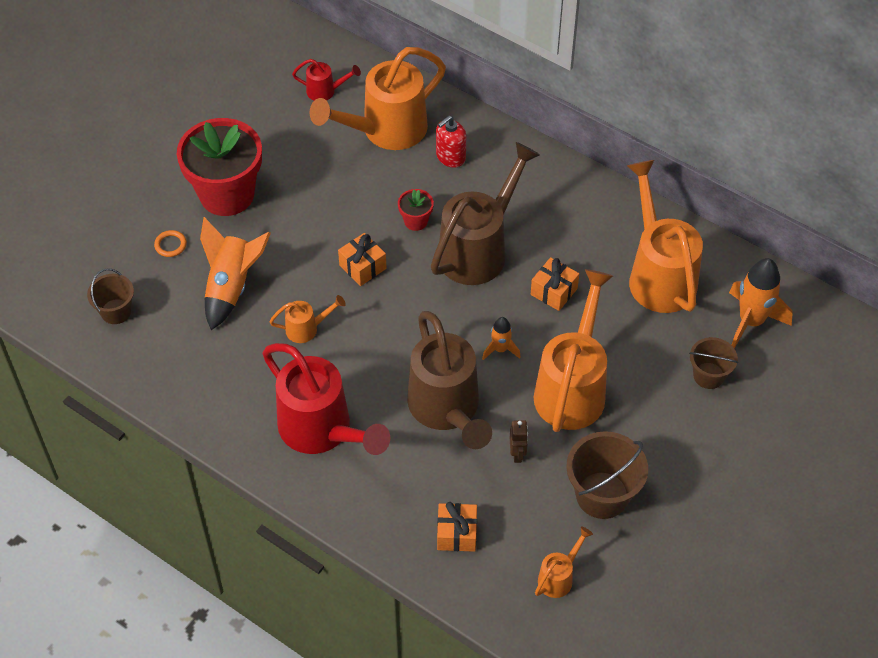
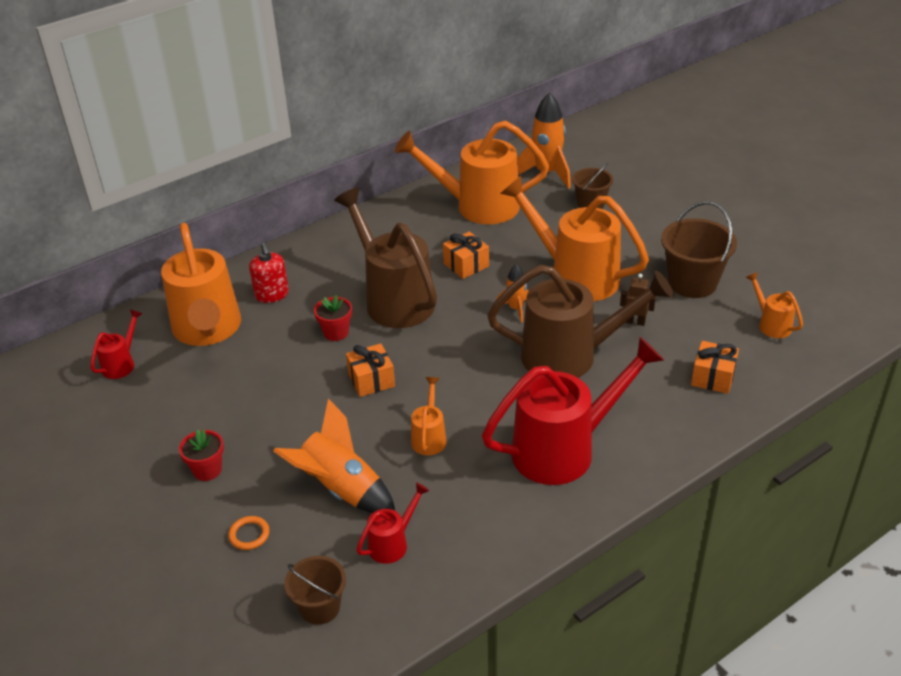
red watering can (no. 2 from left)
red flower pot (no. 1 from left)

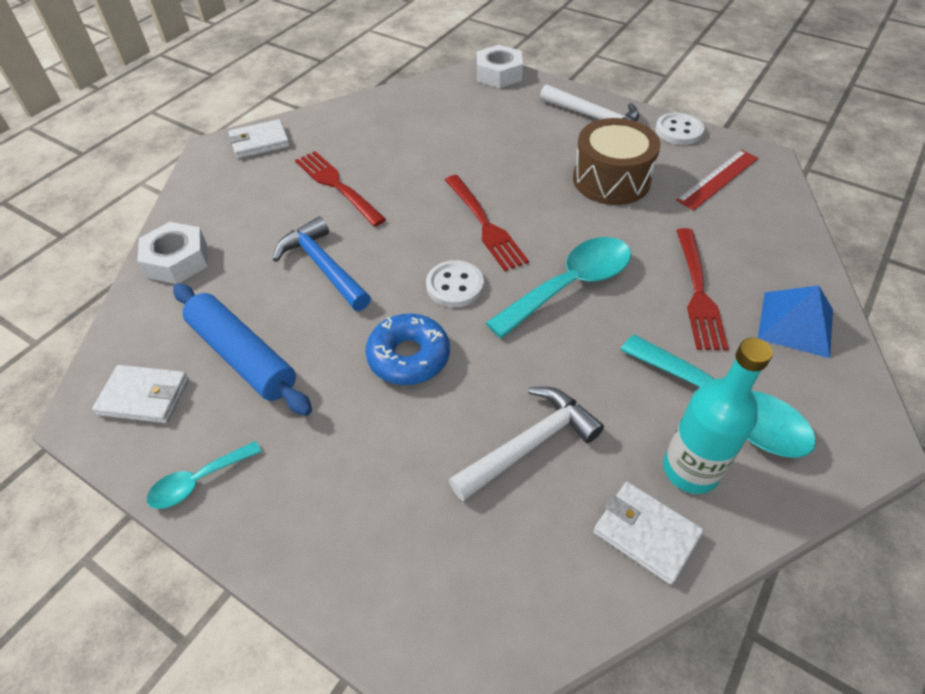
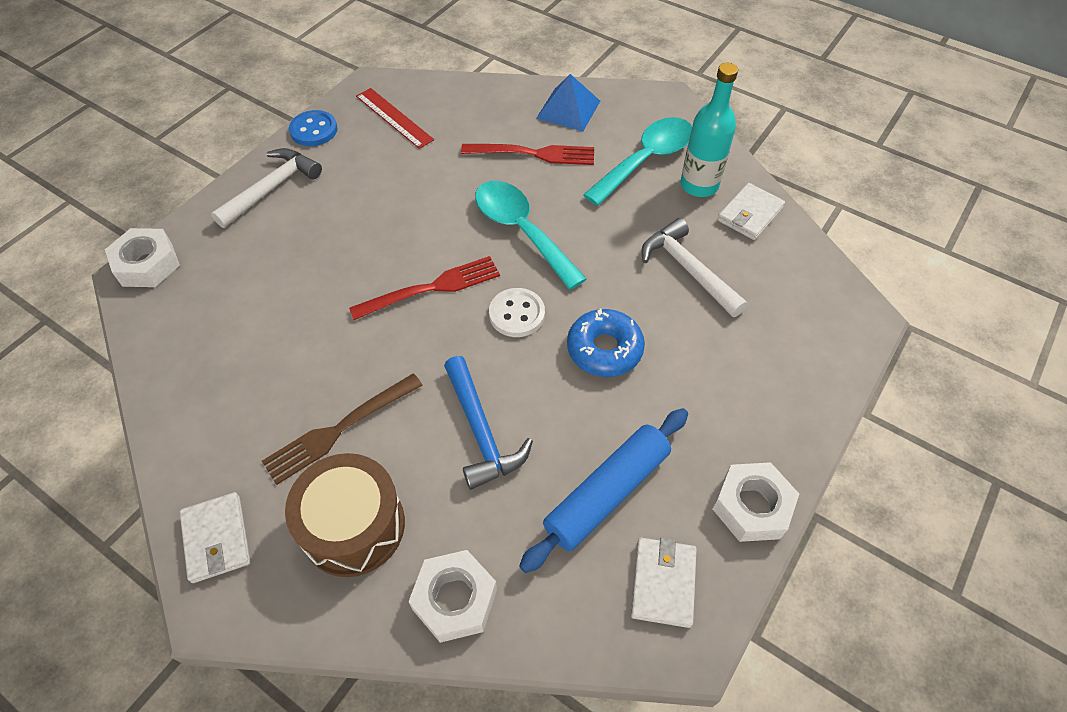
brown drum
white nut (no. 3 from left)
brown fork
blue button
blue hammer

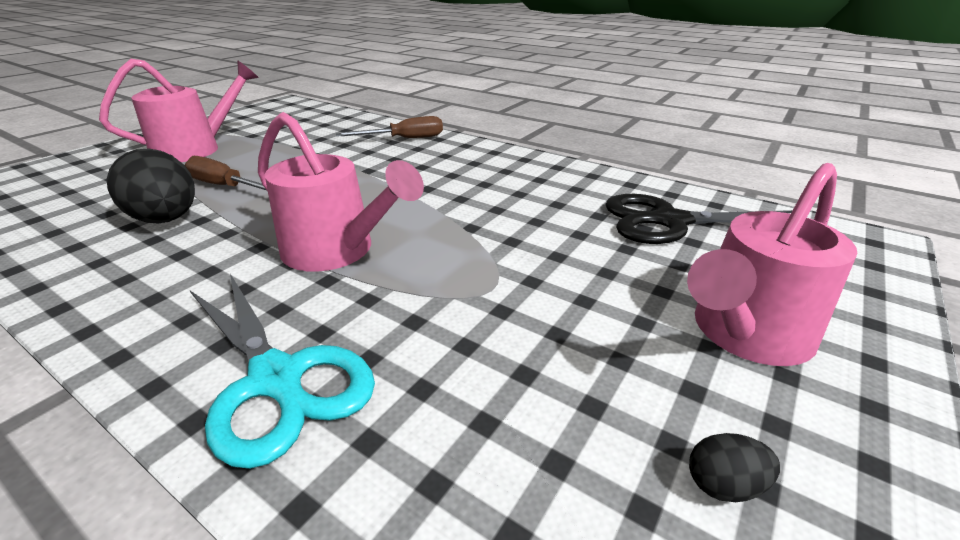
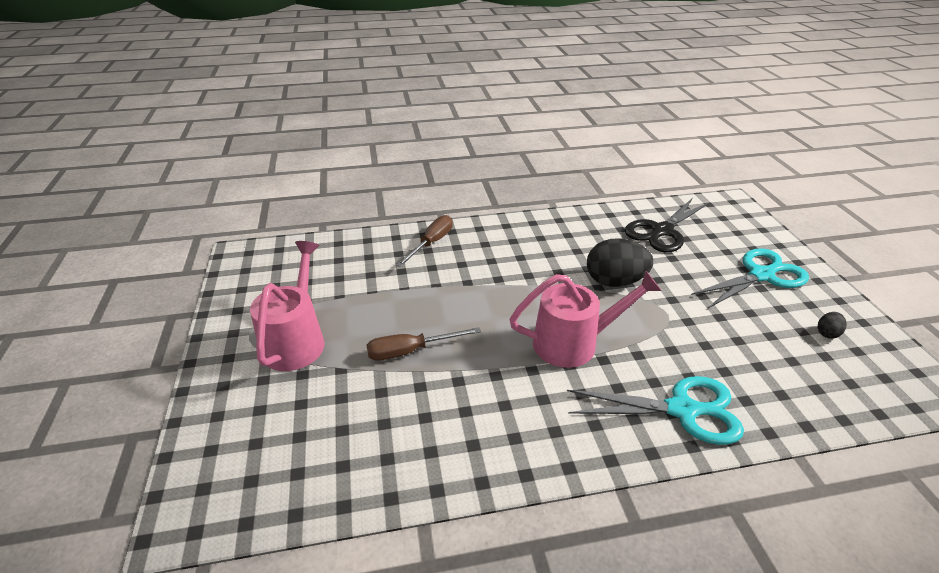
black egg (no. 1 from left)
turquoise scissors (no. 2 from left)

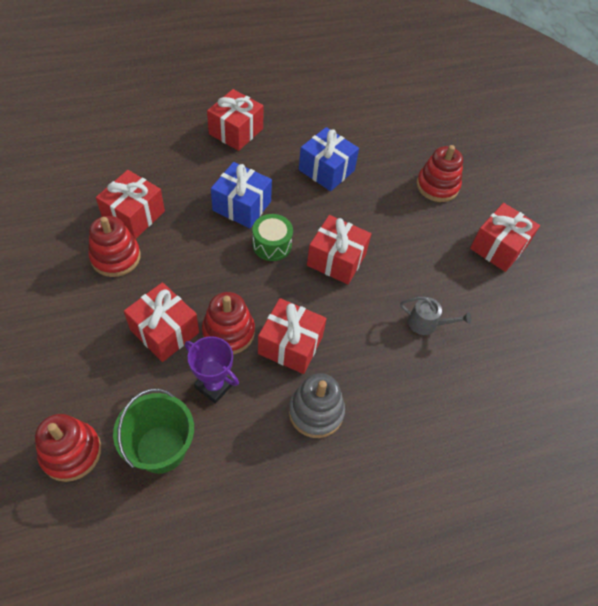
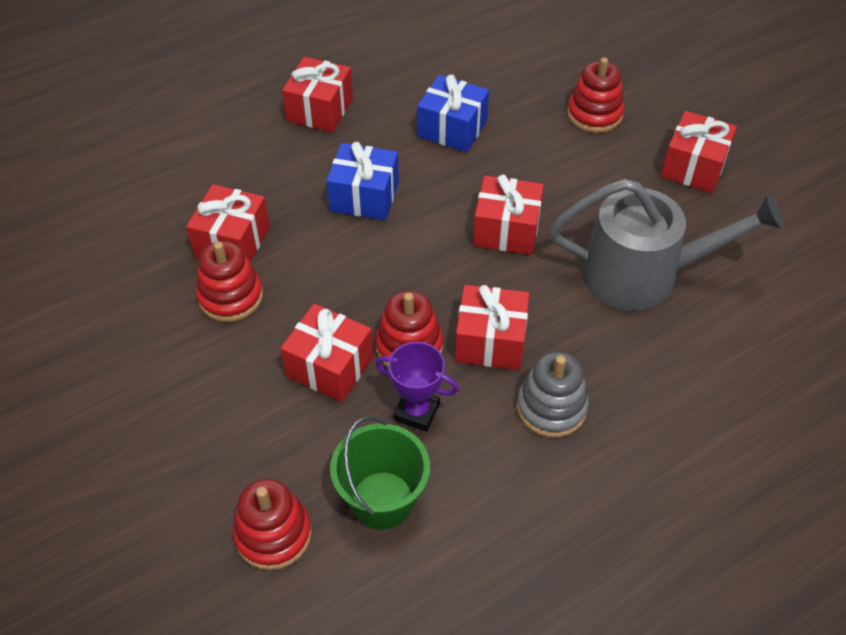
green drum
grey watering can

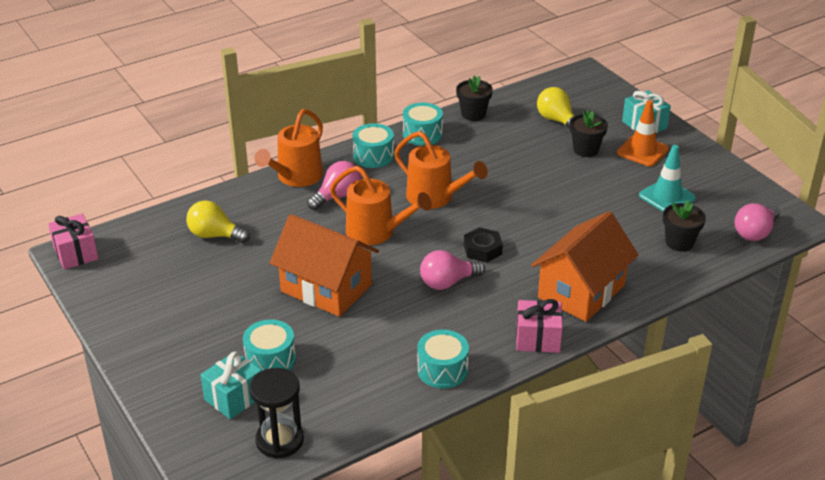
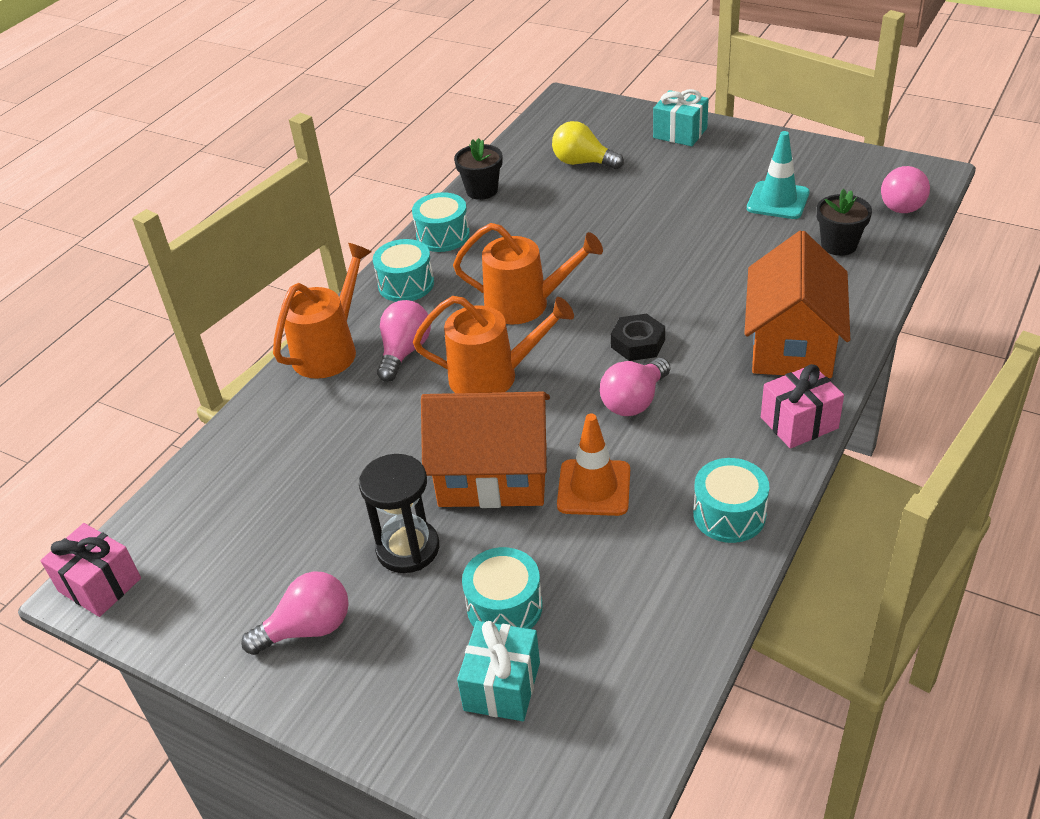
yellow light bulb (no. 1 from left in the first image)
black flower pot (no. 2 from left in the first image)
pink light bulb (no. 1 from left)
black hourglass
orange traffic cone
orange watering can (no. 1 from left)

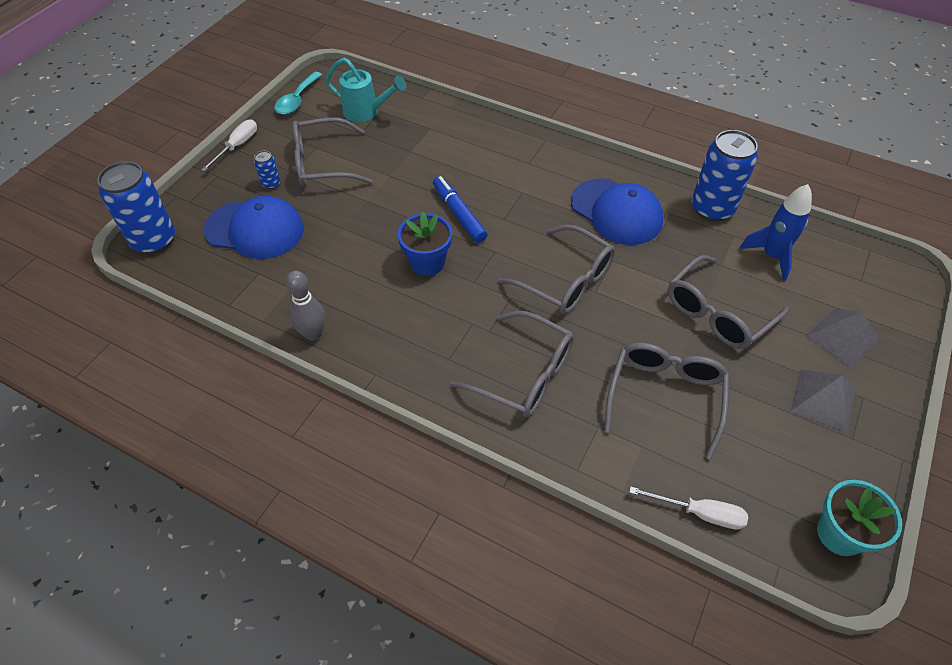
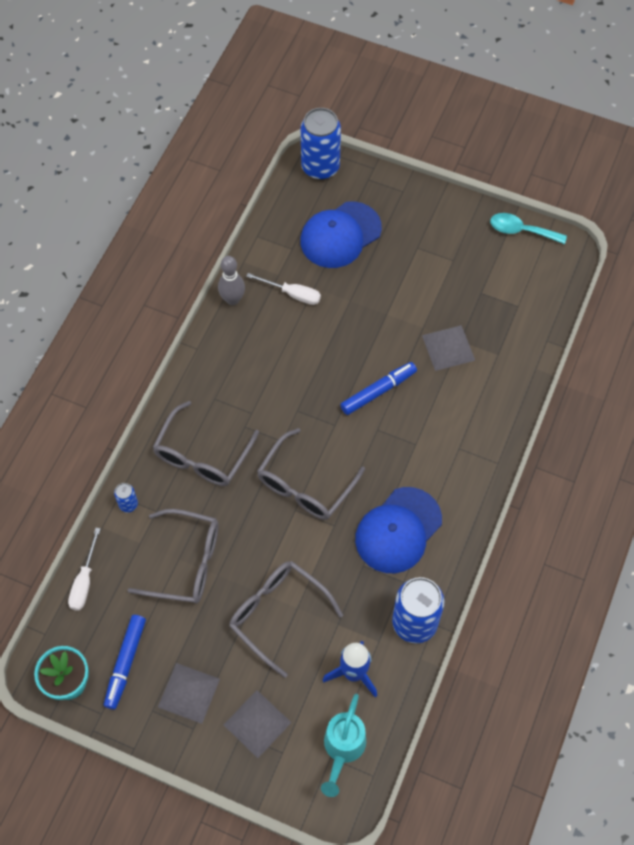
grey glasses (no. 1 from left in the first image)
blue flower pot
blue marker (no. 1 from left)
grey pyramid (no. 3 from left)
white screwdriver (no. 2 from left)
blue can (no. 1 from left)
turquoise watering can
blue cap (no. 1 from left)

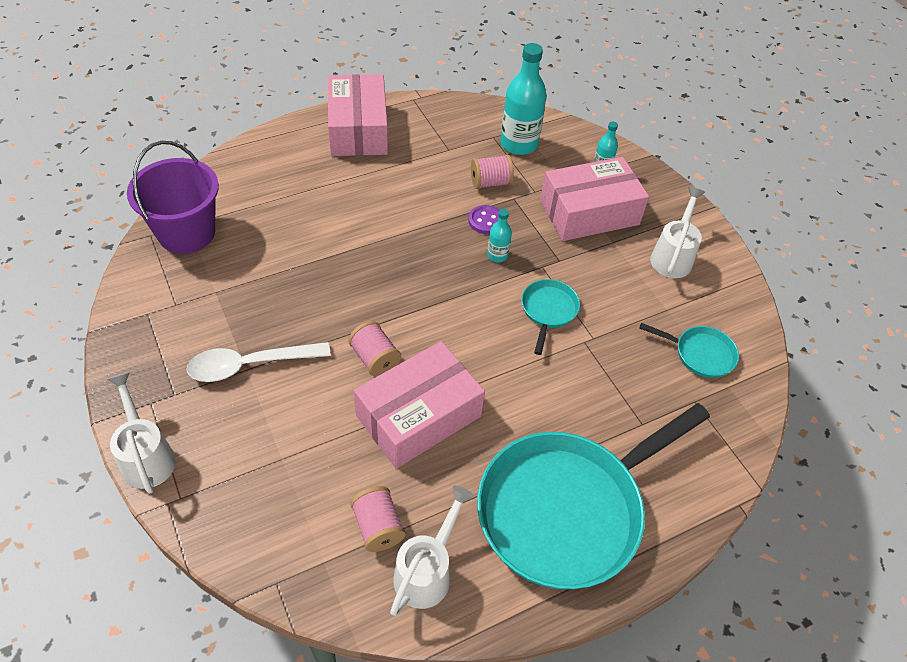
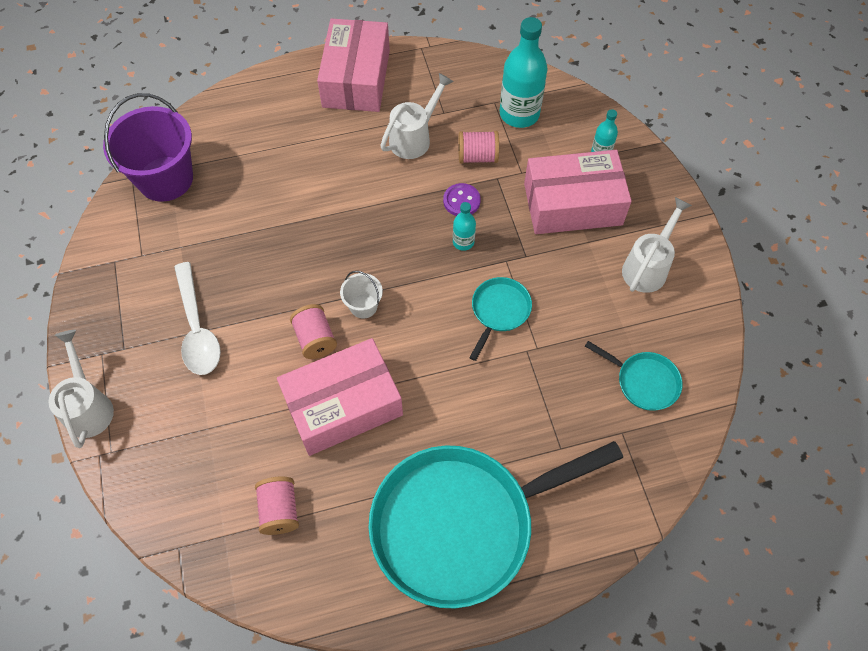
white bucket
white watering can (no. 2 from left)
white spoon

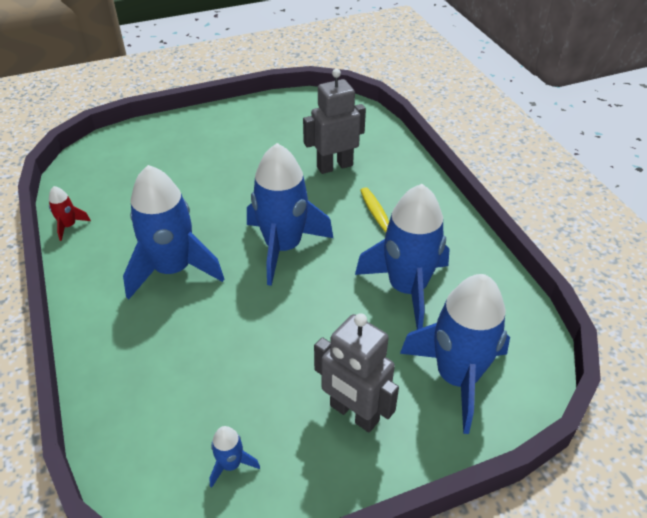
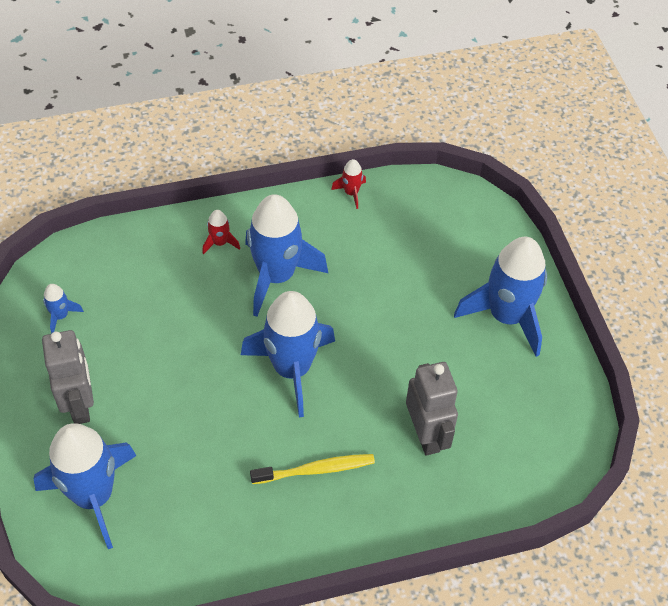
red rocket (no. 1 from left)
blue rocket (no. 5 from left)
grey robot (no. 1 from left)

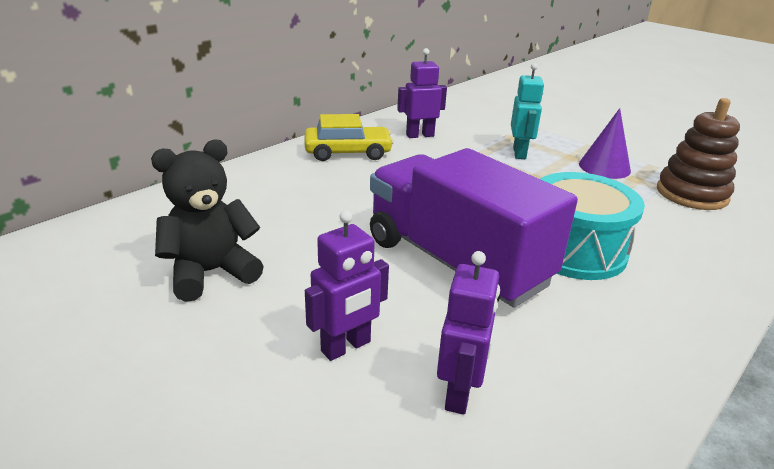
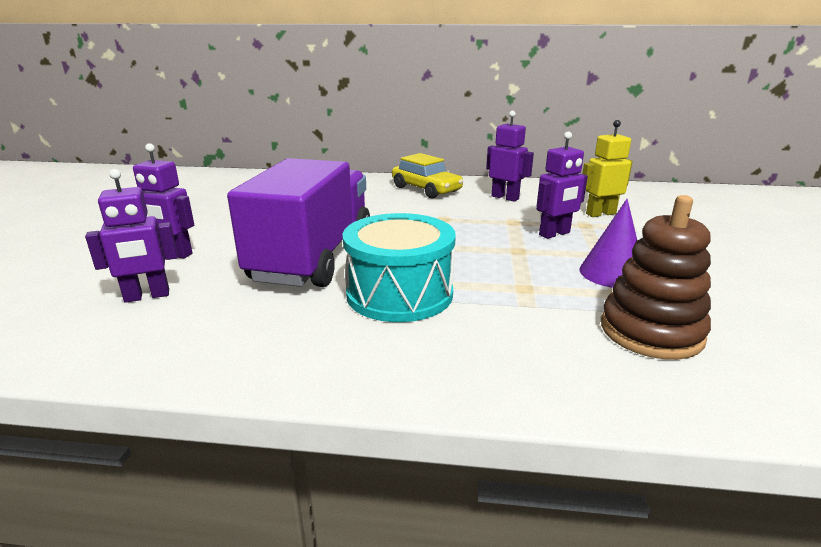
black teddy bear
yellow robot
purple robot (no. 4 from left)

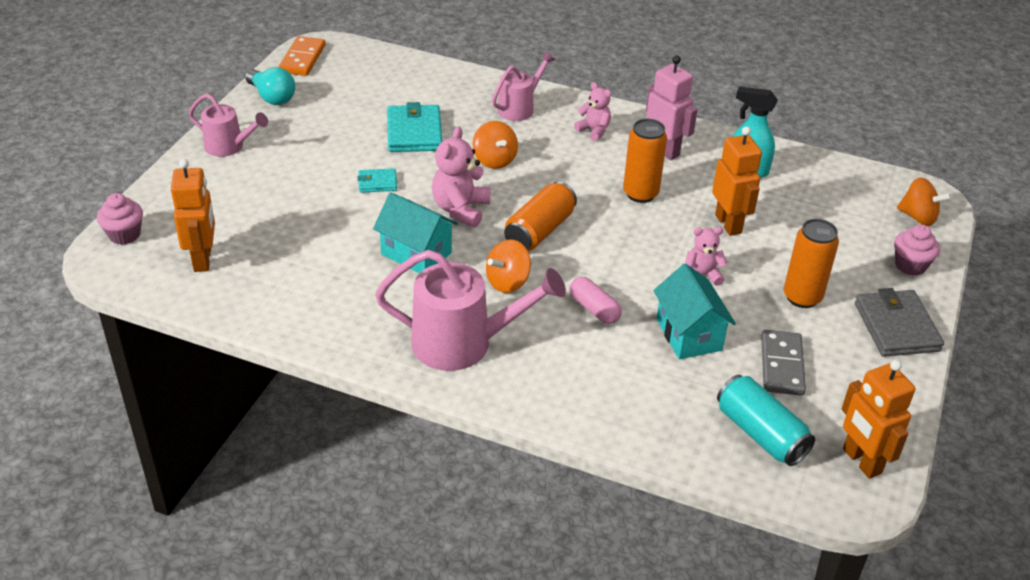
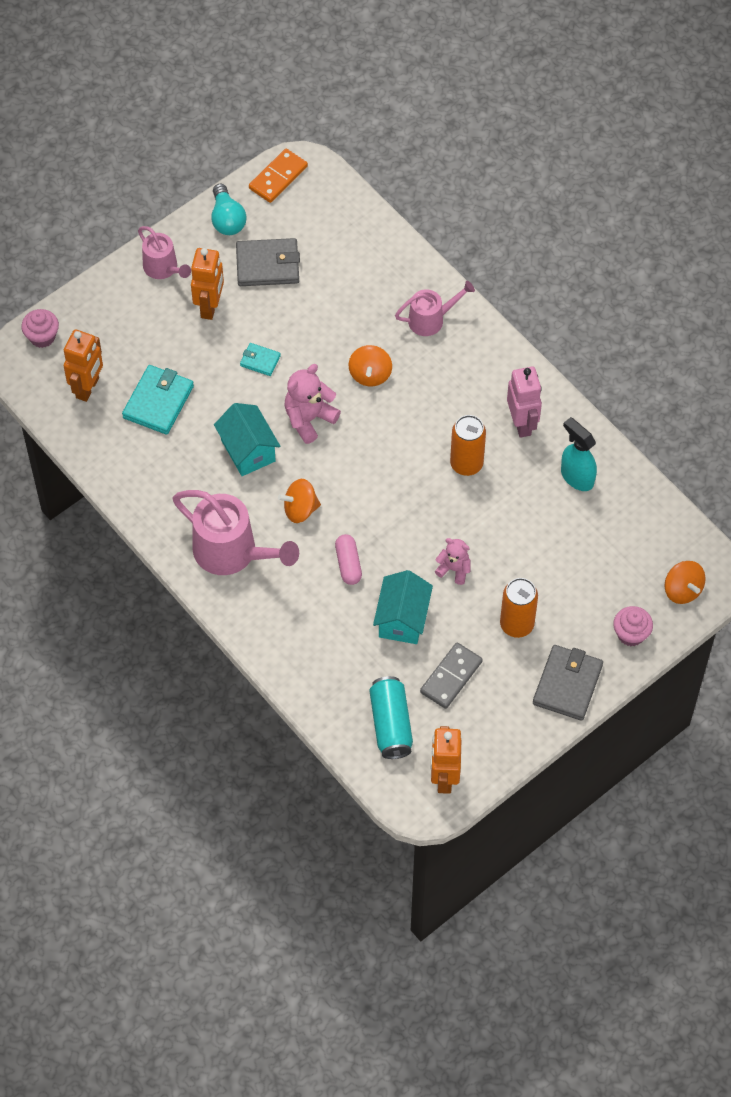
orange can (no. 1 from left in the first image)
pink teddy bear (no. 2 from left in the first image)
grey wallet (no. 1 from left)
turquoise wallet (no. 1 from left)
orange robot (no. 2 from left)

